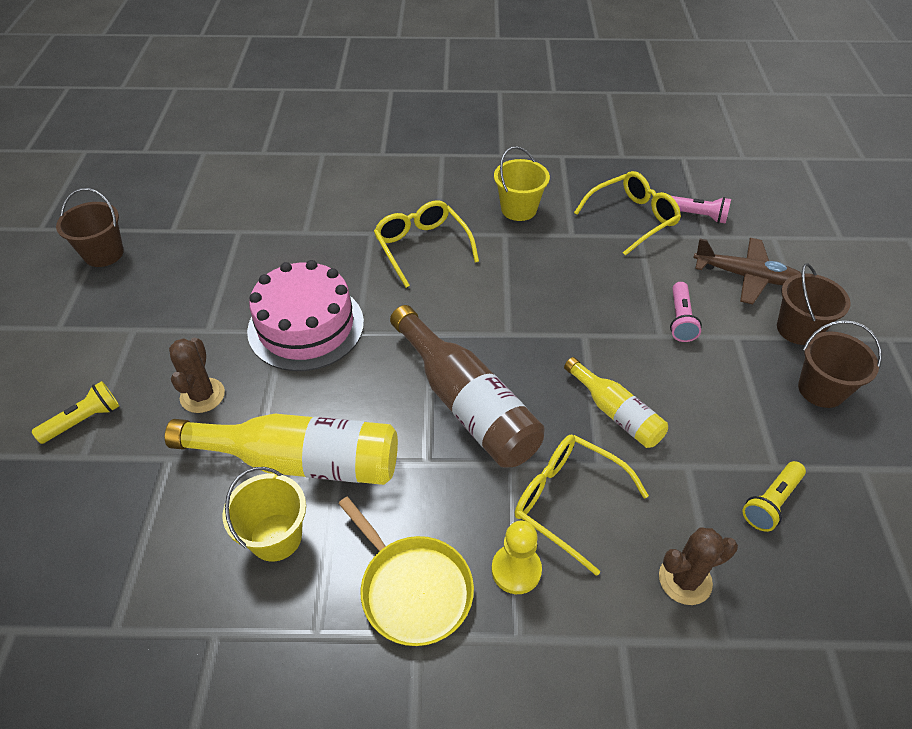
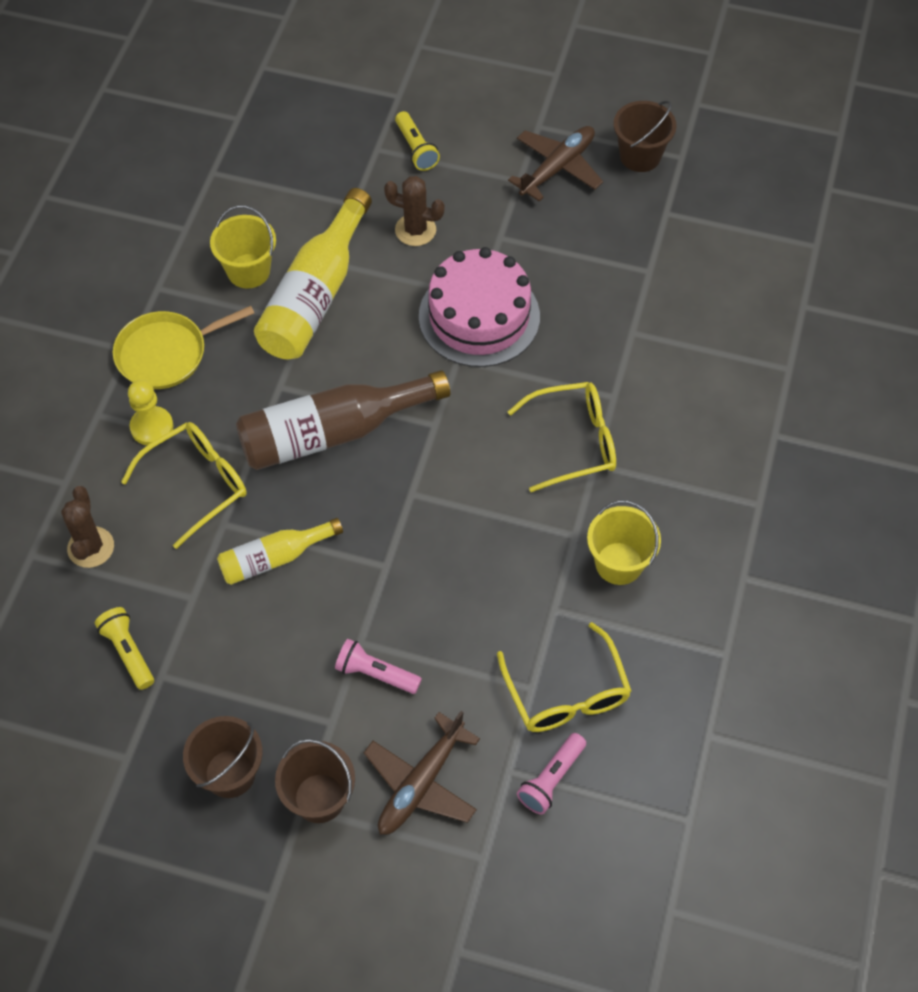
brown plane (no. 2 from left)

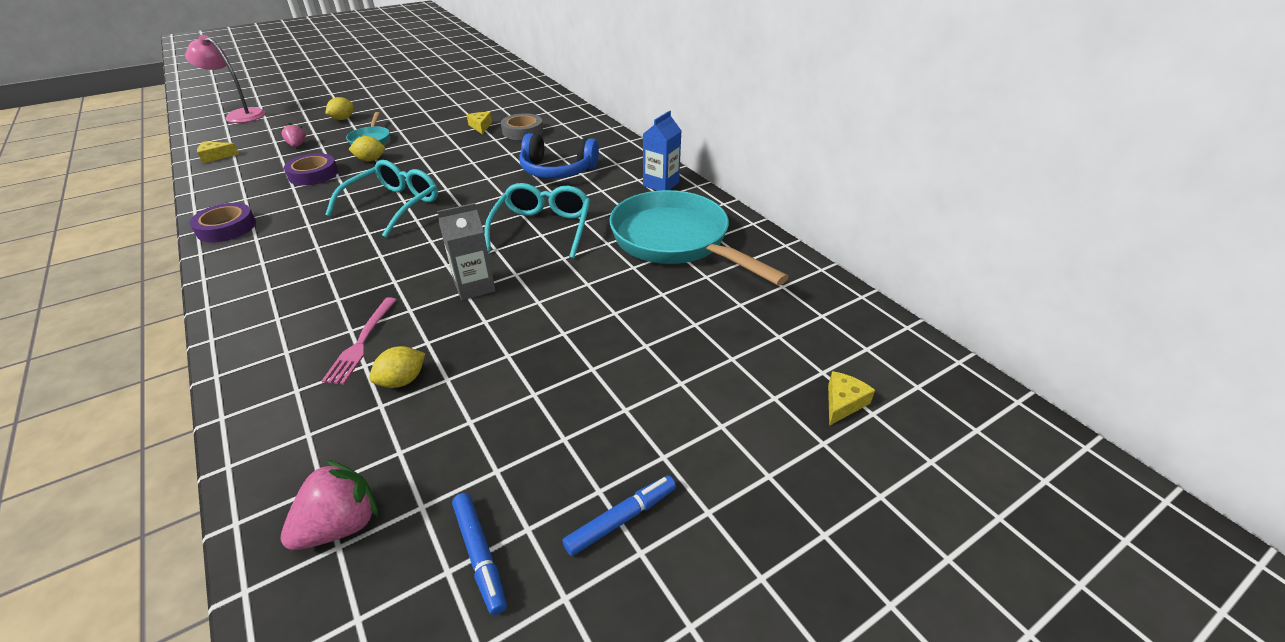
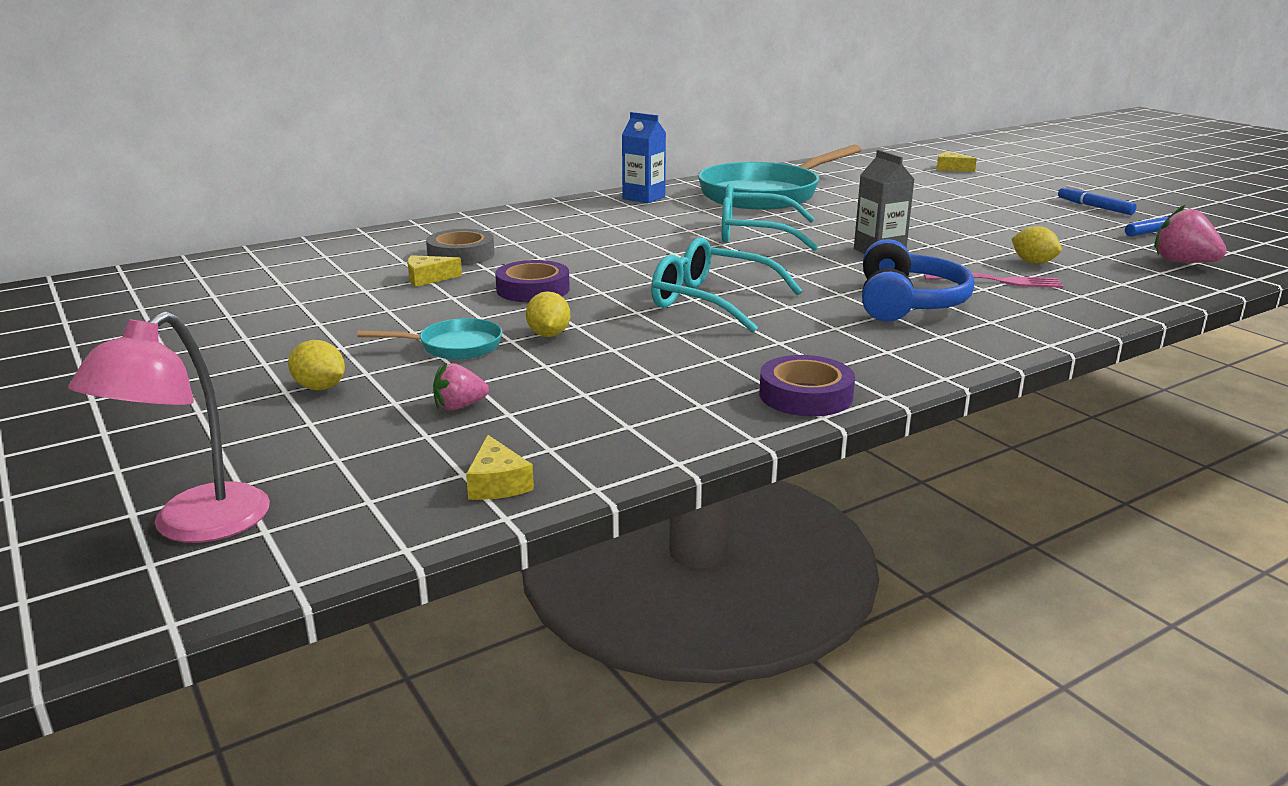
purple tape (no. 1 from left)
blue headphones

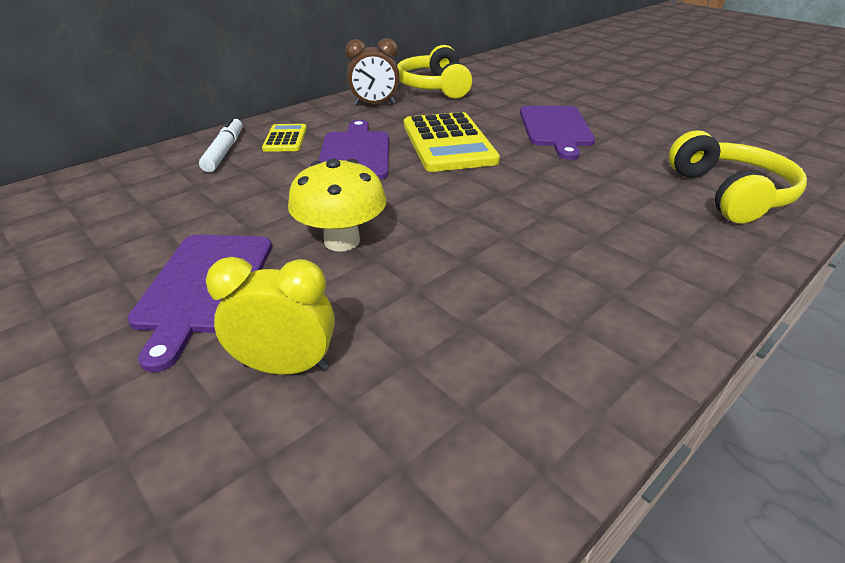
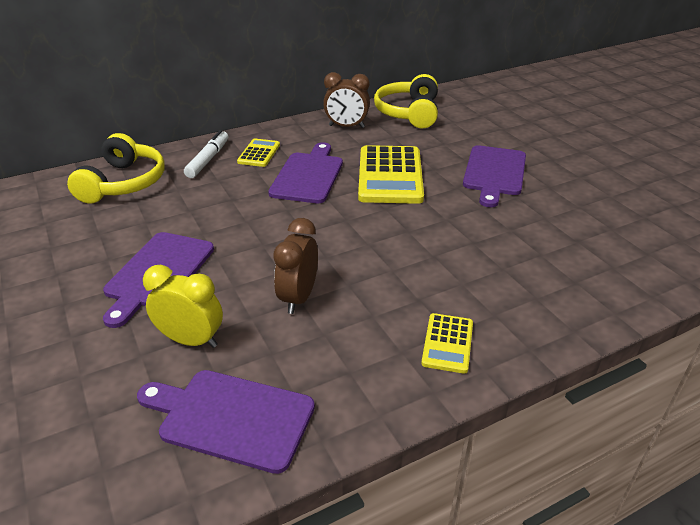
yellow mushroom
purple cutting board (no. 2 from left)
brown clock (no. 1 from left)
yellow calculator (no. 3 from left)
yellow headphones (no. 1 from left)

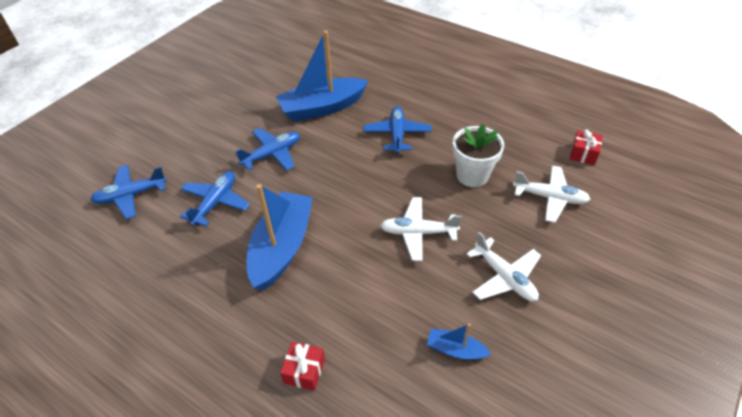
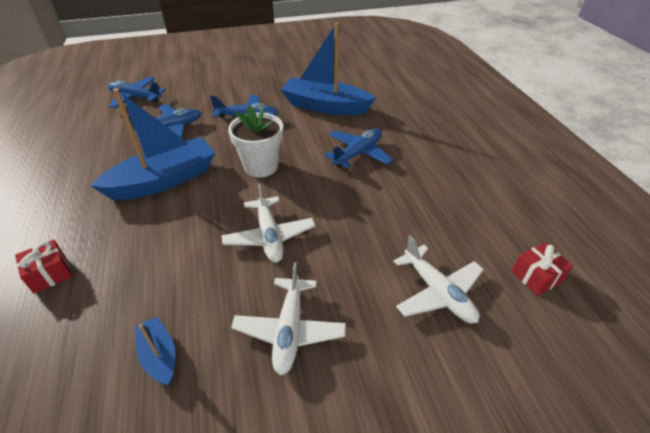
white flower pot
white plane (no. 1 from left)

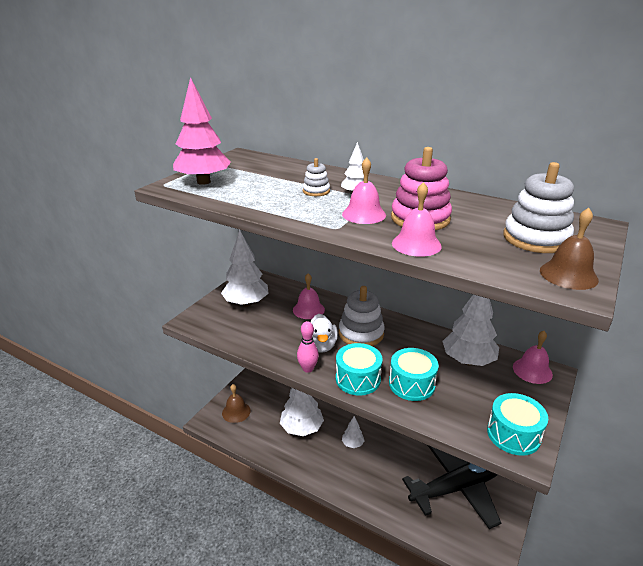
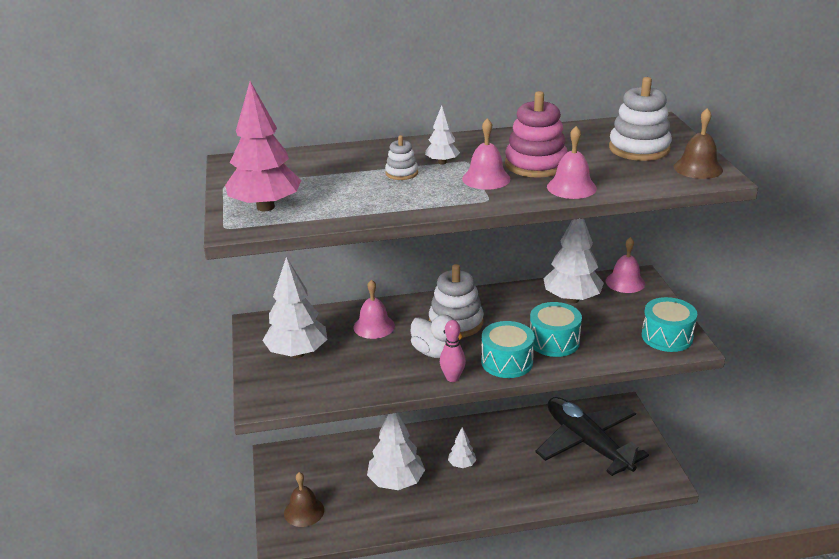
black plane

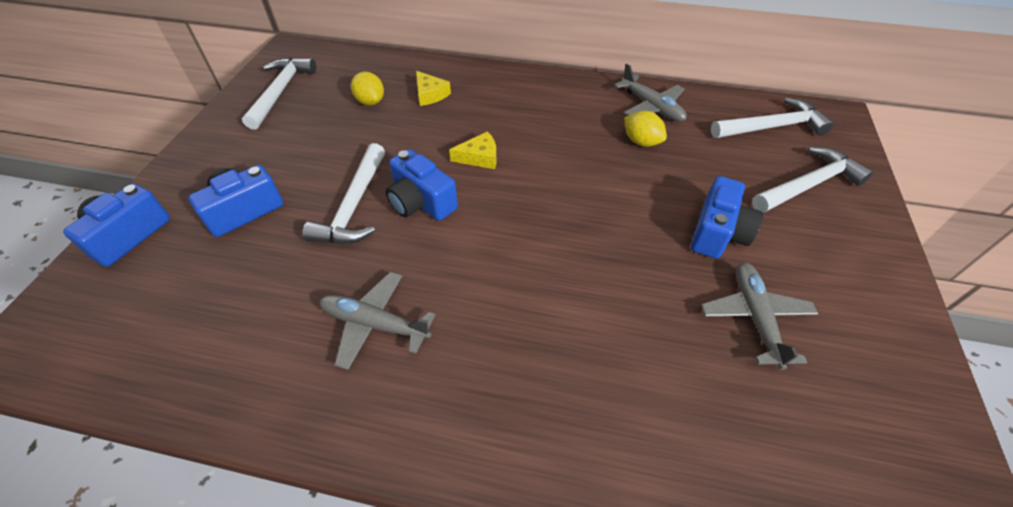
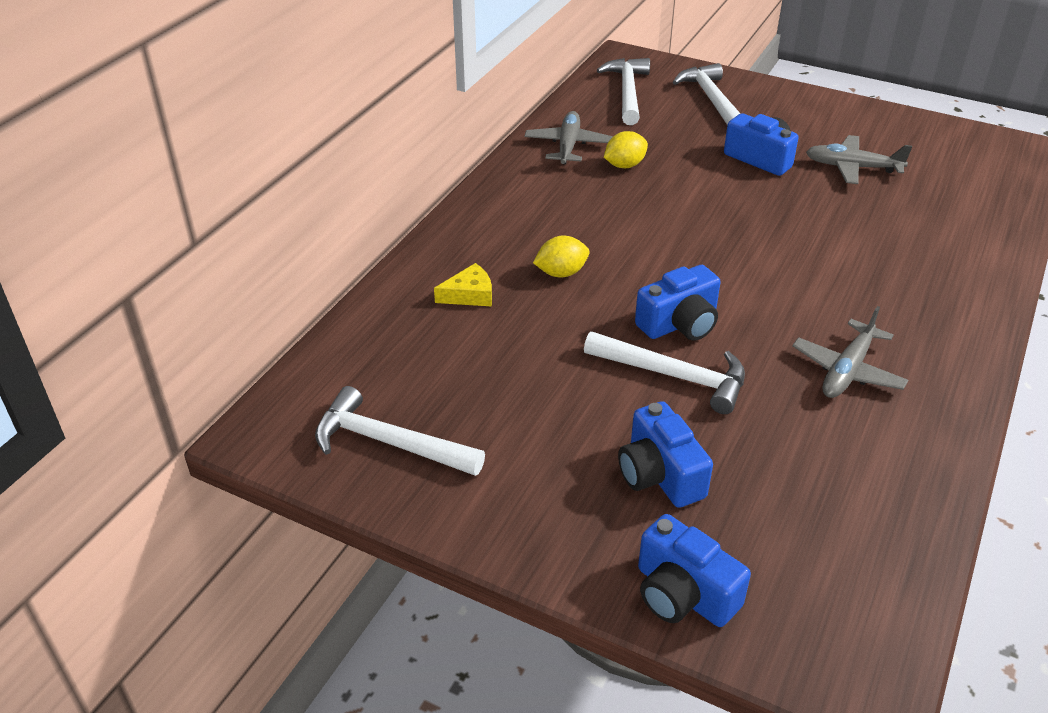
yellow cheese (no. 2 from left in the first image)
yellow lemon (no. 1 from left)
grey plane (no. 1 from left)

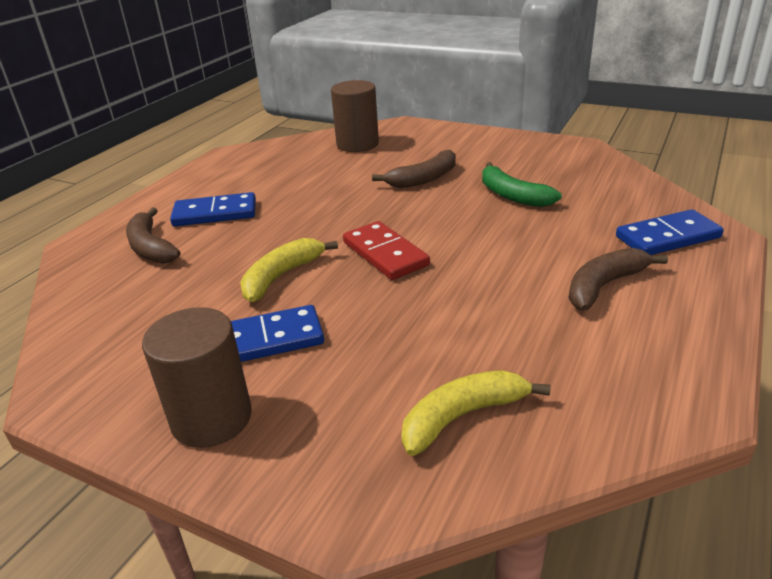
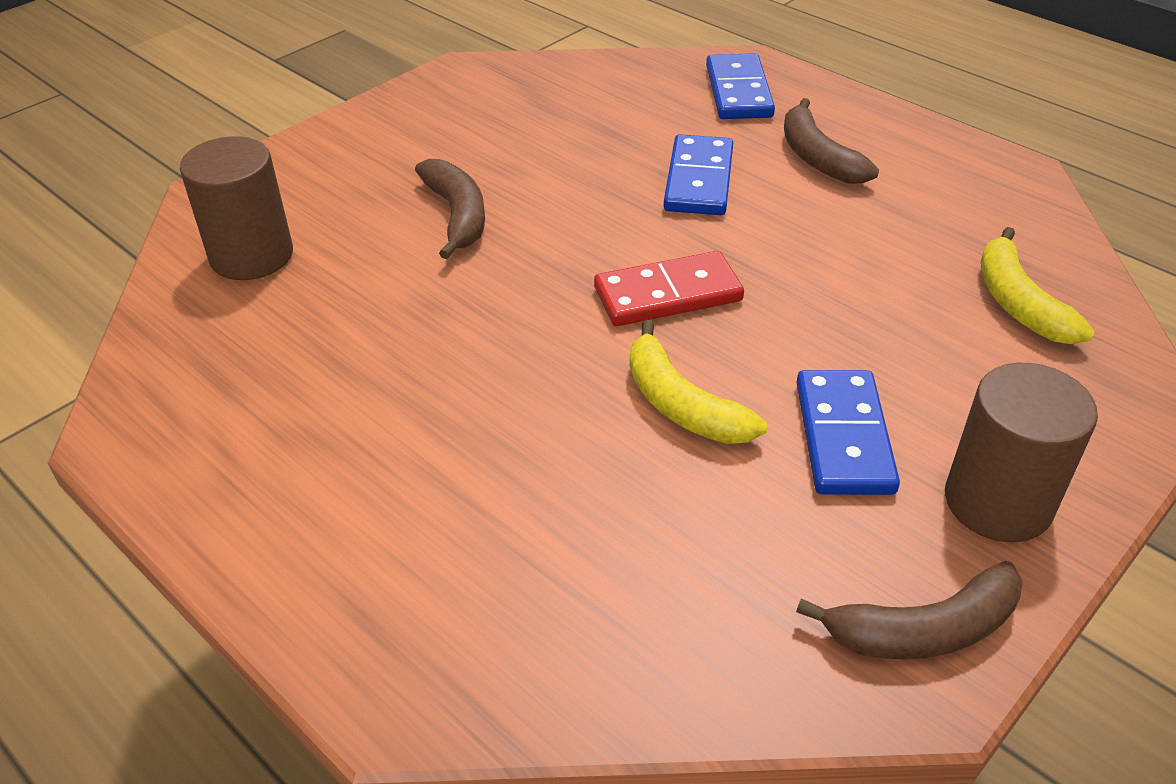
green banana
brown banana (no. 3 from left)
blue domino (no. 1 from left)

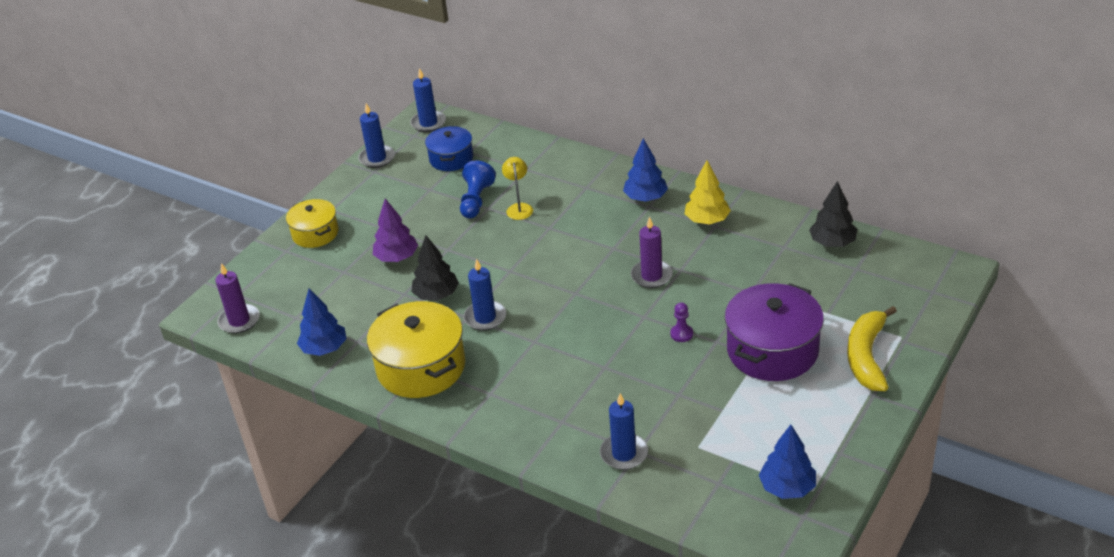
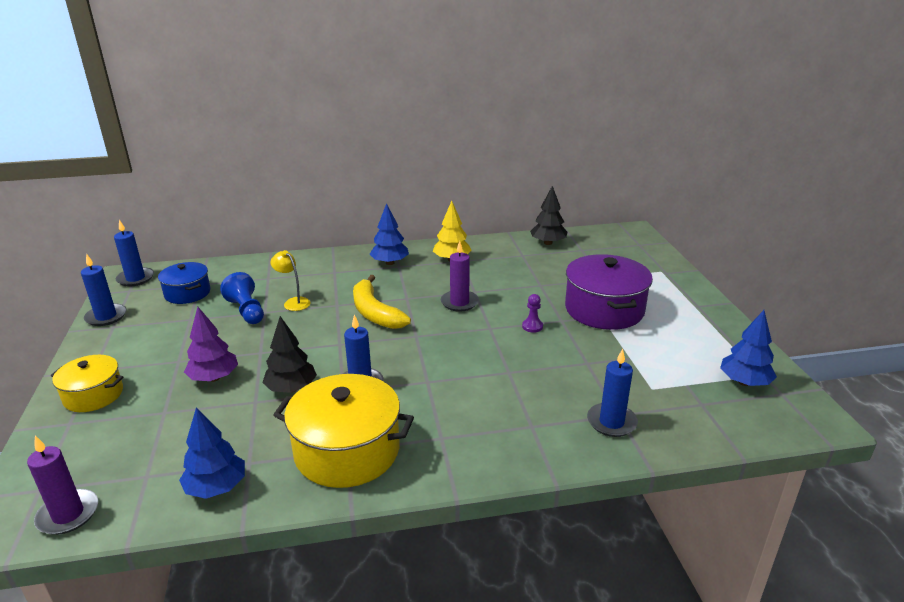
yellow banana

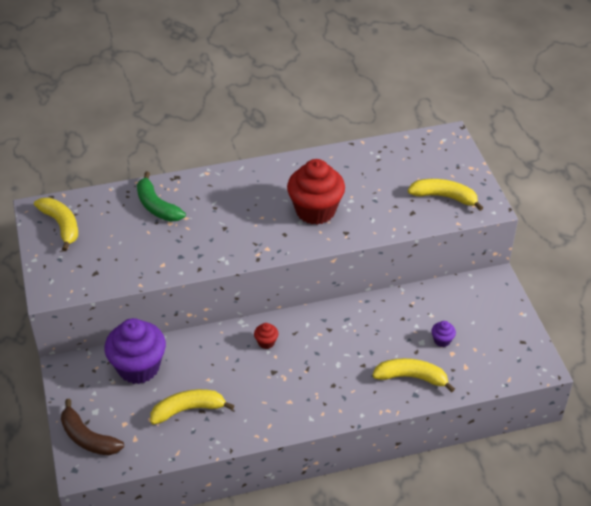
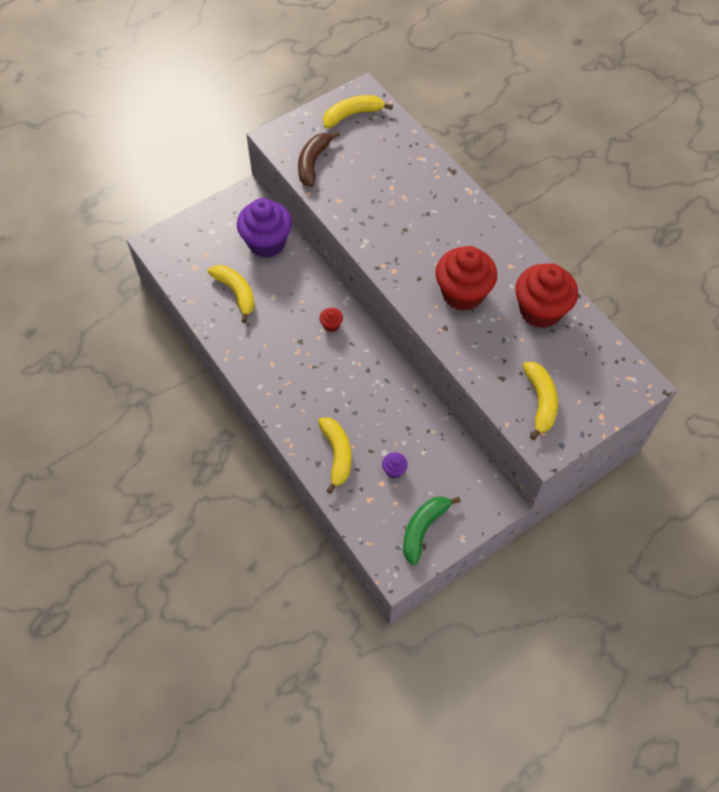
red cupcake (no. 3 from left)
brown banana
green banana
yellow banana (no. 3 from left)

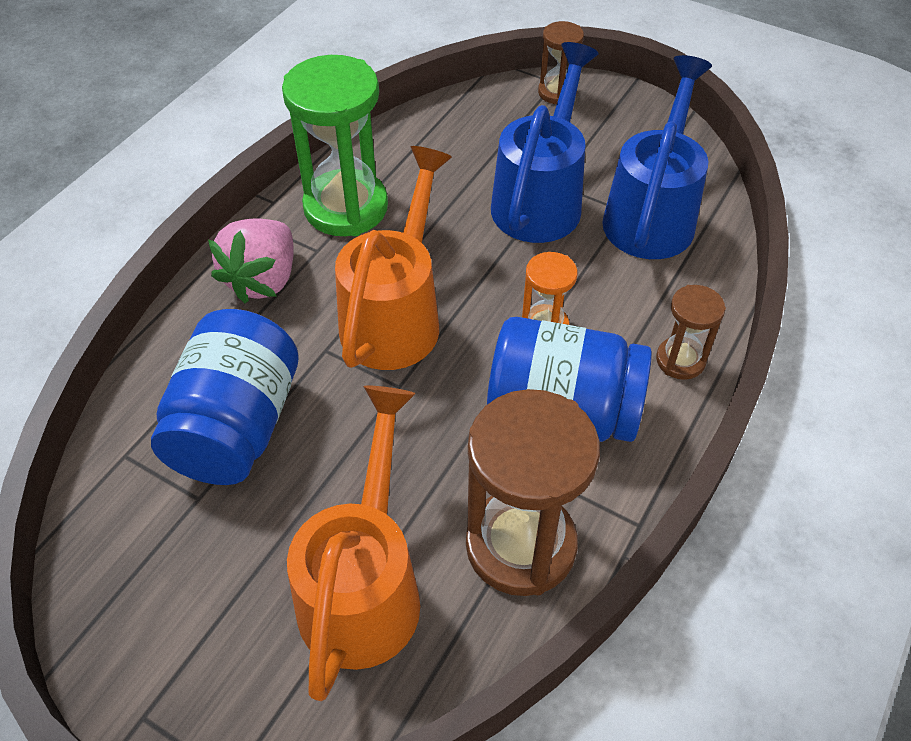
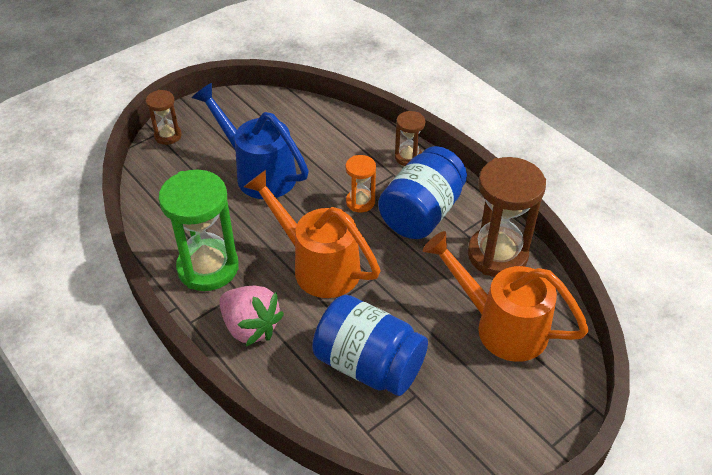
blue watering can (no. 2 from left in the first image)

